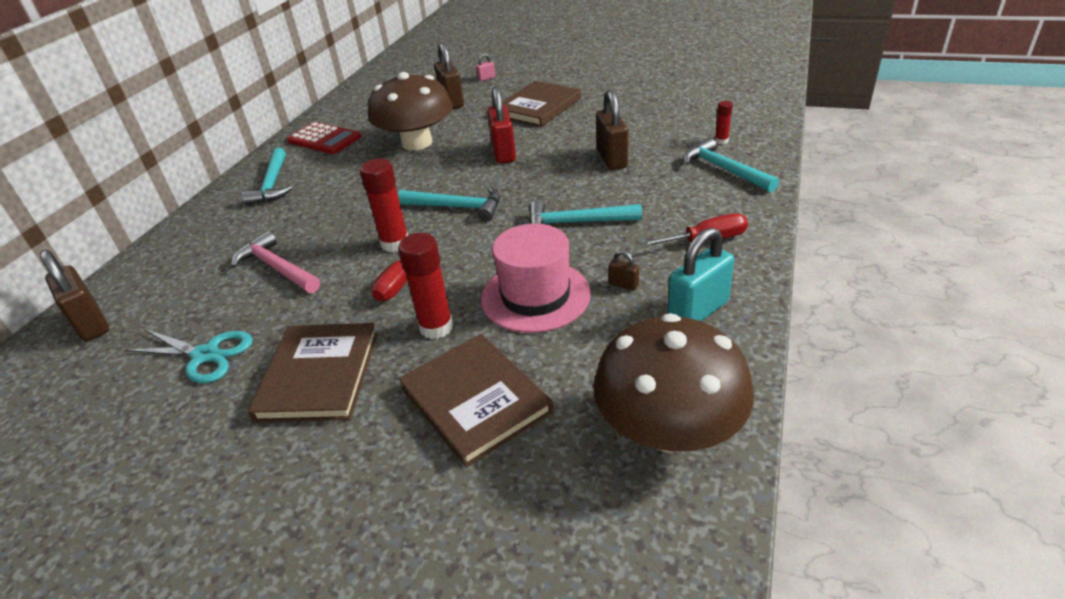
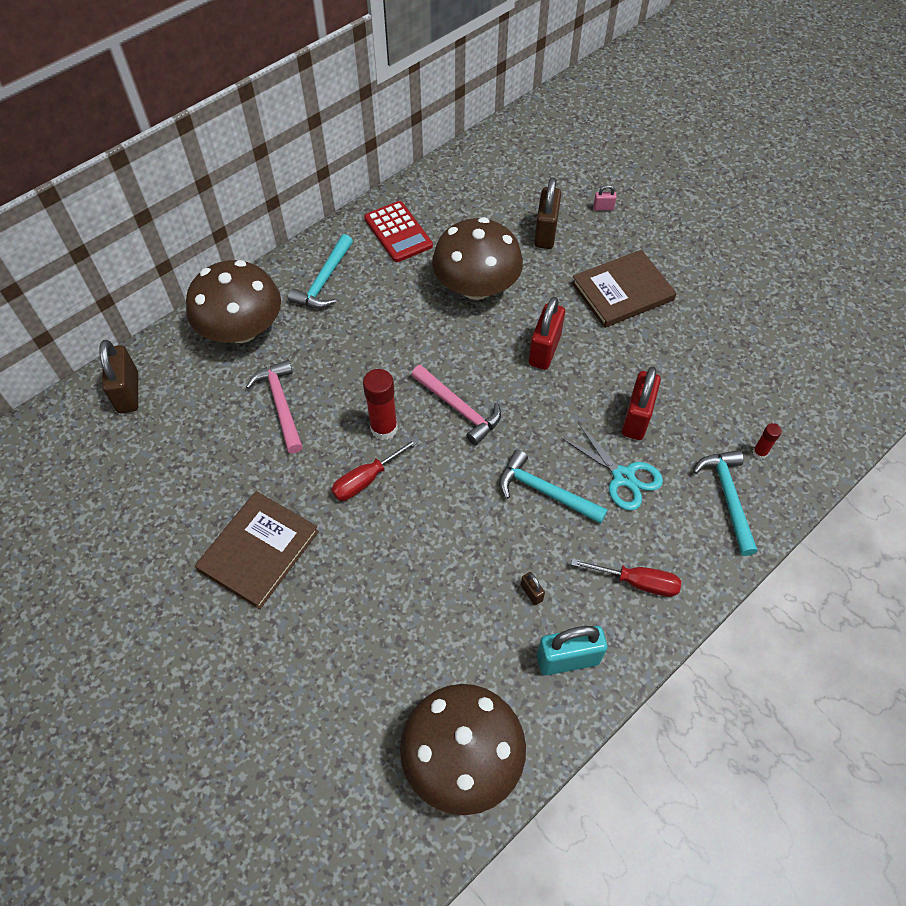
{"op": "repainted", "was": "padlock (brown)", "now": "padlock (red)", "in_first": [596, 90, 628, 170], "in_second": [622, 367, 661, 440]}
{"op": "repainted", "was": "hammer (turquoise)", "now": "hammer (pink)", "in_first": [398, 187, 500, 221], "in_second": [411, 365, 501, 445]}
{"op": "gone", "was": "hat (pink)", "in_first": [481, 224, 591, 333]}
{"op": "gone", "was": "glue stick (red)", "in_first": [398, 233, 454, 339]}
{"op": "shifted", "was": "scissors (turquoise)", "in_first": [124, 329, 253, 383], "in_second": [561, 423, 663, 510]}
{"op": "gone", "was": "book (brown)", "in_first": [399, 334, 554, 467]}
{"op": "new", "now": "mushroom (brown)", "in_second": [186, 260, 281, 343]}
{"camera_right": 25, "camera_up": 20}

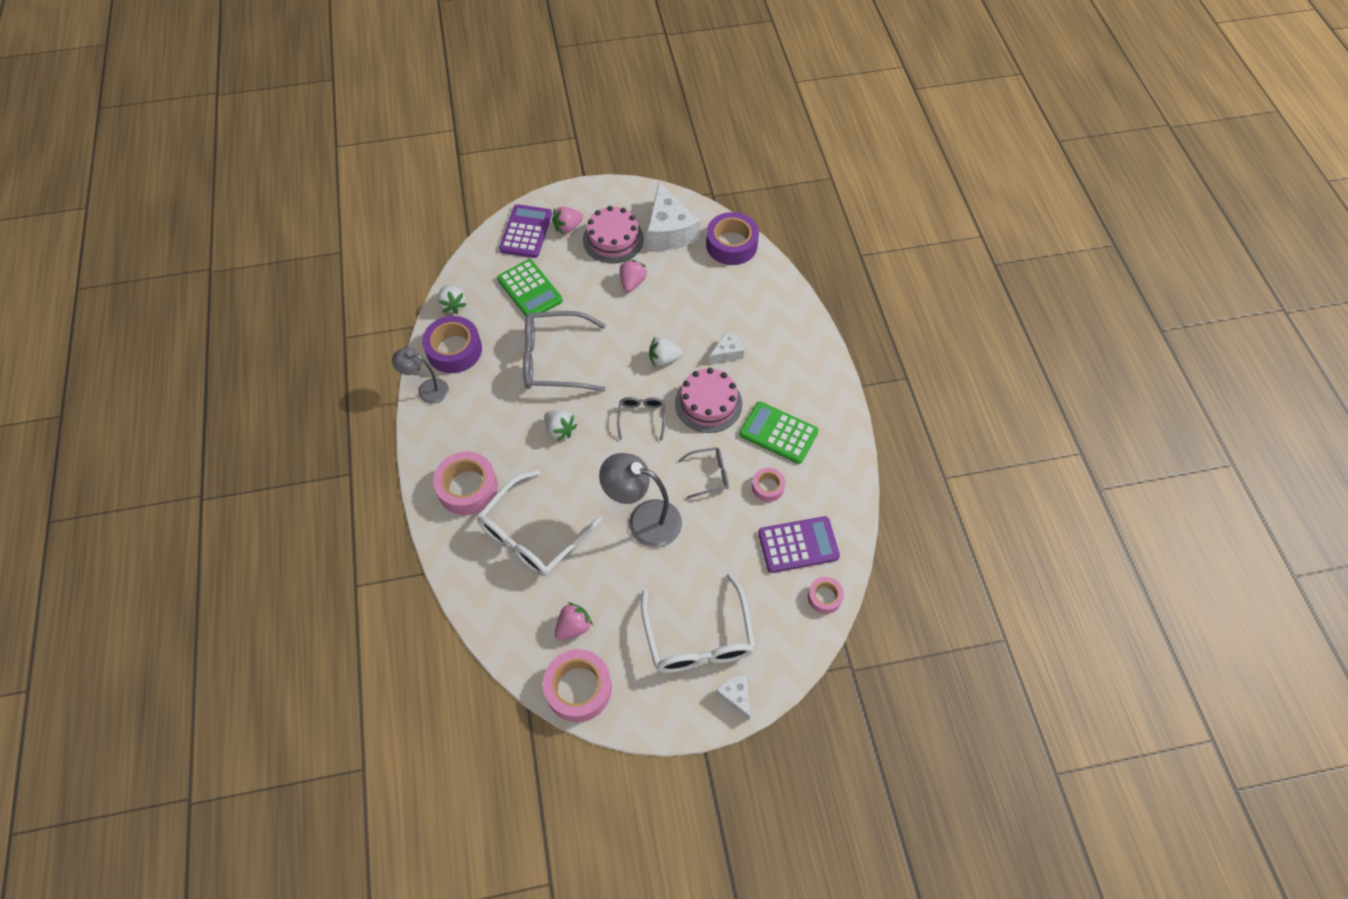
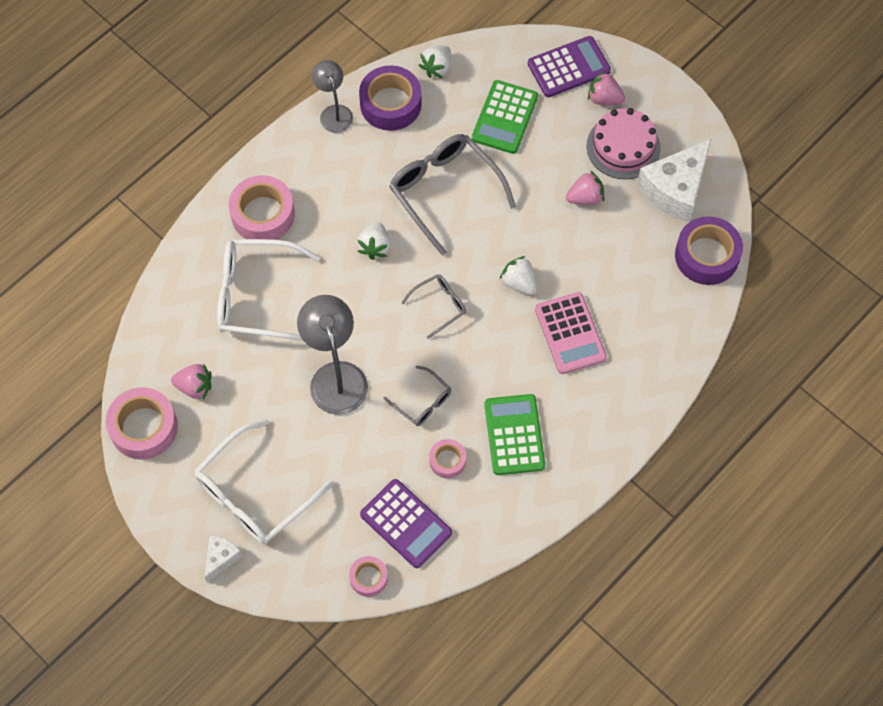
{"op": "swapped", "was": "cheese (white)", "now": "calculator (pink)", "in_first": [709, 331, 744, 364], "in_second": [535, 292, 607, 374]}
{"op": "gone", "was": "cake (pink)", "in_first": [675, 368, 742, 433]}
{"camera_right": 55, "camera_up": 5}

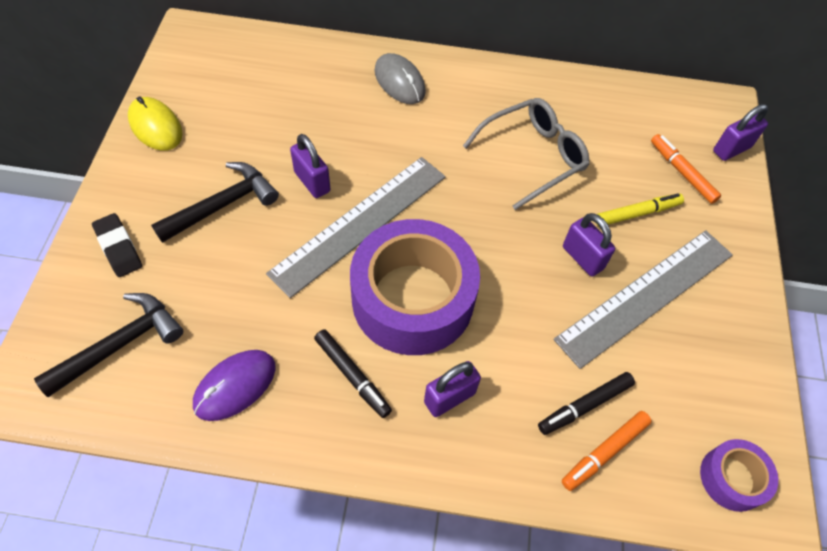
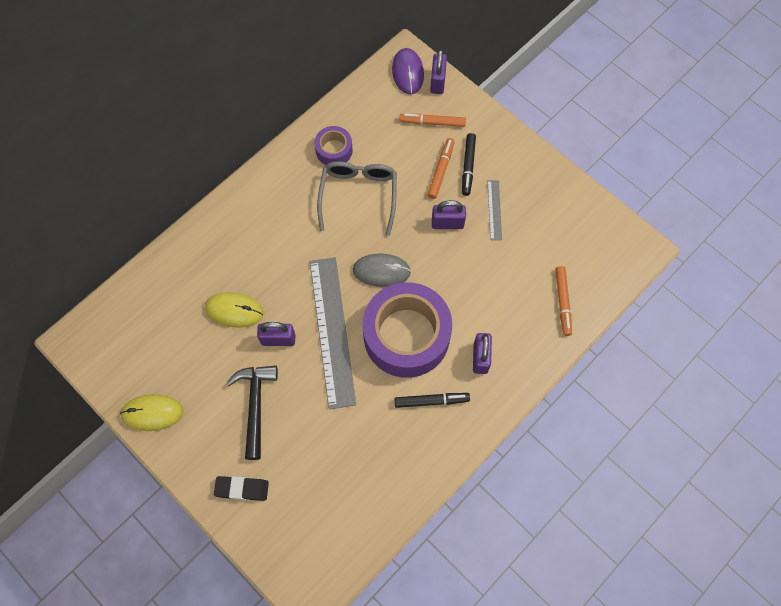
{"op": "shifted", "was": "mouse (grey)", "in_first": [374, 53, 426, 104], "in_second": [353, 254, 411, 287]}
{"op": "repainted", "was": "marker (yellow)", "now": "marker (orange)", "in_first": [597, 193, 684, 226], "in_second": [428, 138, 455, 199]}
{"op": "scaled", "was": "ruler (grey)", "in_first": [553, 230, 733, 369], "in_second": [488, 180, 502, 240], "ratio": 0.45}
{"op": "gone", "was": "hammer (black)", "in_first": [34, 293, 183, 397]}
{"op": "shifted", "was": "mouse (purple)", "in_first": [193, 350, 276, 421], "in_second": [392, 48, 424, 94]}
{"op": "shifted", "was": "marker (black)", "in_first": [538, 372, 635, 435], "in_second": [462, 133, 476, 196]}
{"op": "shifted", "was": "tape (purple)", "in_first": [700, 439, 778, 512], "in_second": [314, 126, 353, 165]}
{"op": "new", "now": "mouse (yellow)", "in_second": [205, 292, 263, 328]}
{"camera_right": -50, "camera_up": 10}

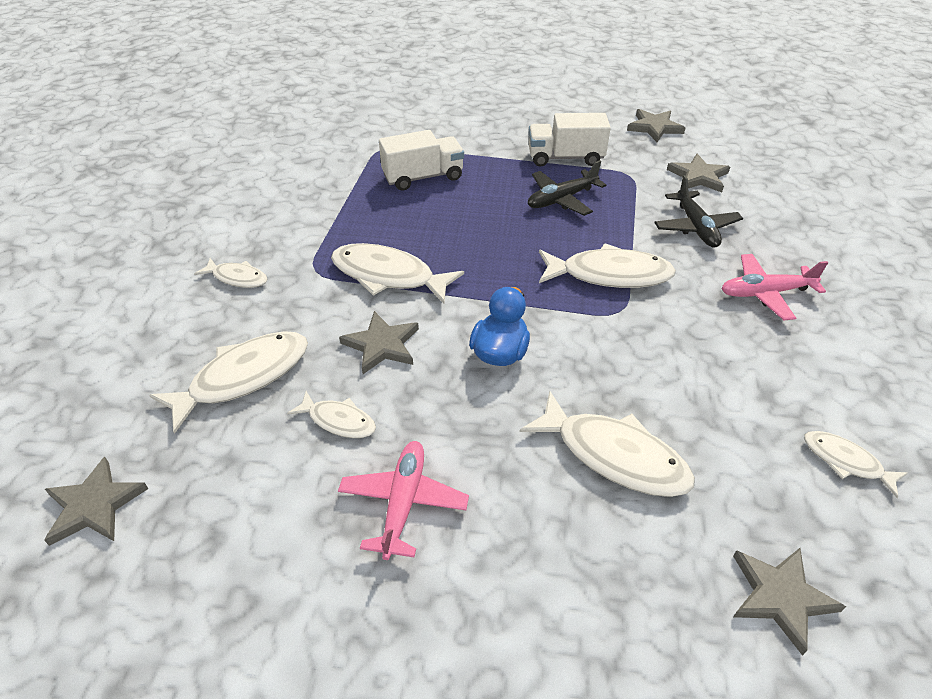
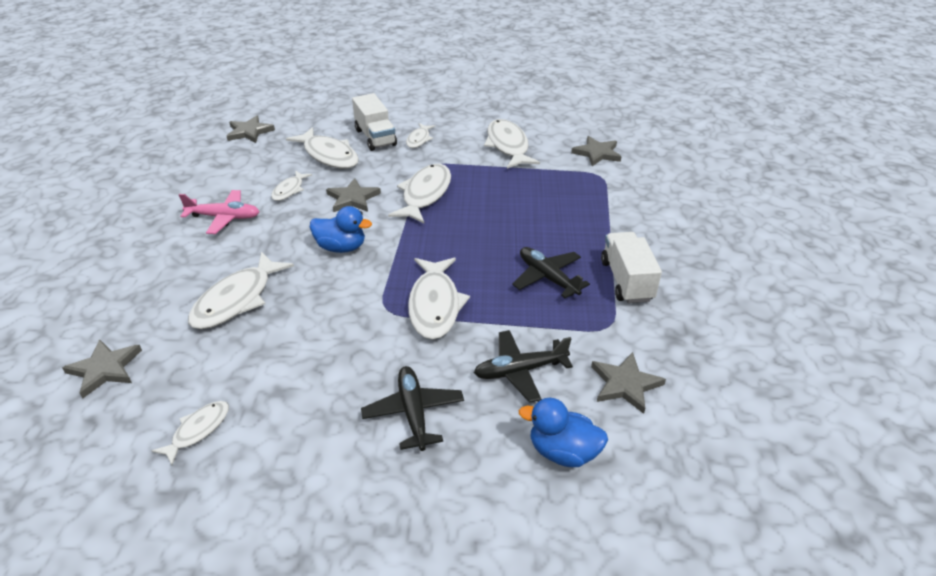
{"op": "shifted", "was": "star (grey)", "in_first": [627, 109, 685, 142], "in_second": [571, 136, 621, 166]}
{"op": "shifted", "was": "truck (white)", "in_first": [379, 130, 464, 191], "in_second": [352, 93, 397, 151]}
{"op": "repainted", "was": "plane (pink)", "now": "plane (black)", "in_first": [721, 254, 828, 320], "in_second": [361, 366, 464, 451]}
{"op": "new", "now": "fish (white)", "in_second": [484, 119, 540, 169]}
{"op": "new", "now": "duck (blue)", "in_second": [519, 398, 608, 467]}
{"camera_right": 85, "camera_up": -5}

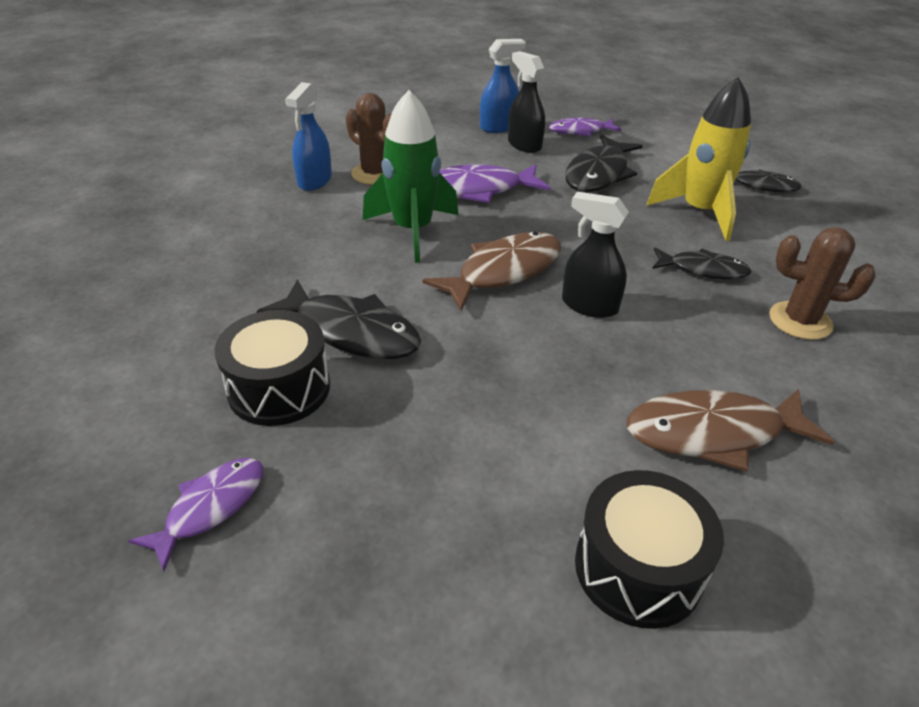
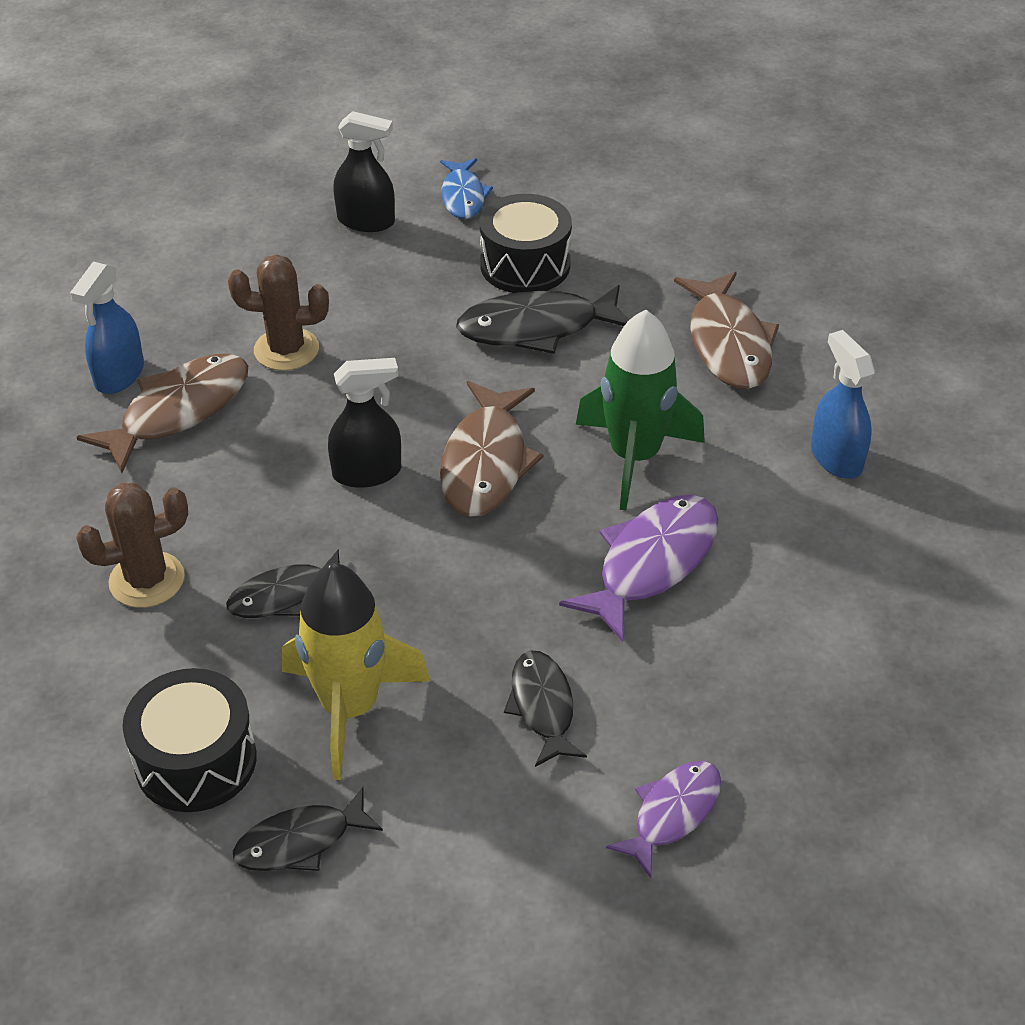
{"op": "shifted", "was": "spray bottle (blue)", "in_first": [480, 39, 526, 133], "in_second": [70, 262, 144, 394]}
{"op": "shifted", "was": "spray bottle (black)", "in_first": [508, 51, 545, 153], "in_second": [333, 111, 395, 232]}
{"op": "shifted", "was": "cactus (brown)", "in_first": [346, 93, 391, 185], "in_second": [228, 255, 329, 371]}
{"op": "scaled", "was": "fish (black)", "in_first": [565, 135, 643, 192], "in_second": [504, 651, 587, 767], "ratio": 0.63}
{"op": "repainted", "was": "fish (purple)", "now": "fish (blue)", "in_first": [128, 458, 263, 571], "in_second": [440, 158, 493, 219]}
{"op": "shifted", "was": "drum (black)", "in_first": [575, 470, 724, 629], "in_second": [123, 668, 257, 812]}
{"op": "new", "now": "fish (brown)", "in_second": [674, 271, 779, 389]}
{"camera_right": 140, "camera_up": 5}

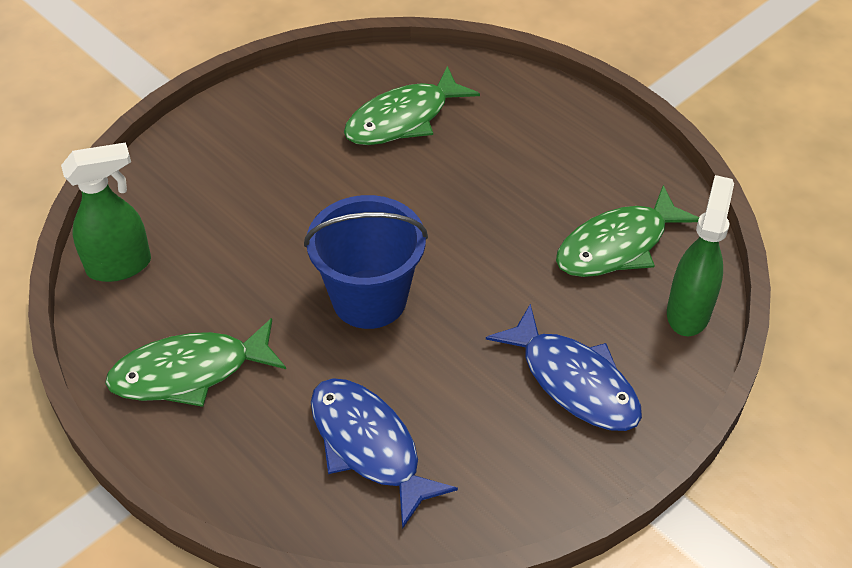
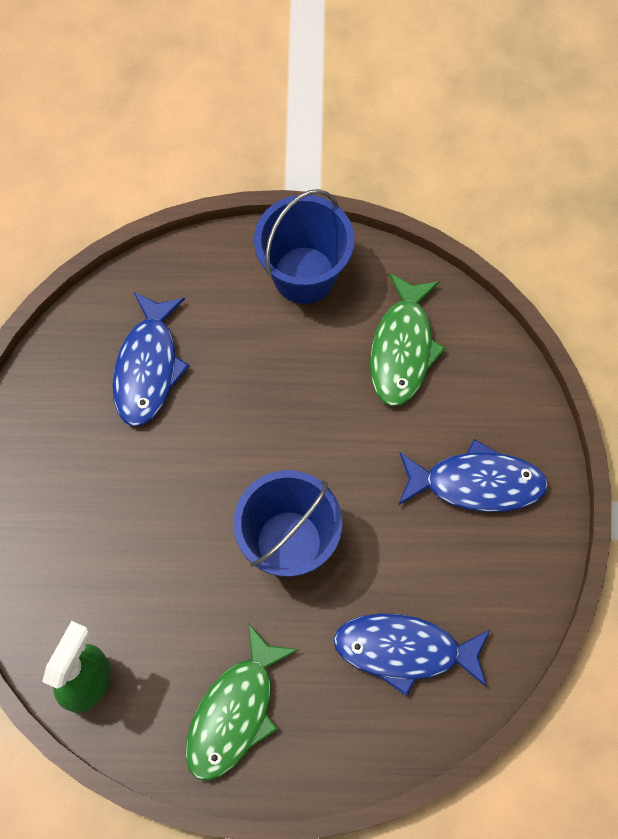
{"op": "repainted", "was": "fish (green)", "now": "fish (blue)", "in_first": [344, 66, 480, 145], "in_second": [112, 291, 190, 427]}
{"op": "gone", "was": "spray bottle (green)", "in_first": [667, 175, 734, 336]}
{"op": "new", "now": "bucket (blue)", "in_second": [254, 189, 354, 304]}
{"camera_right": -45, "camera_up": 20}

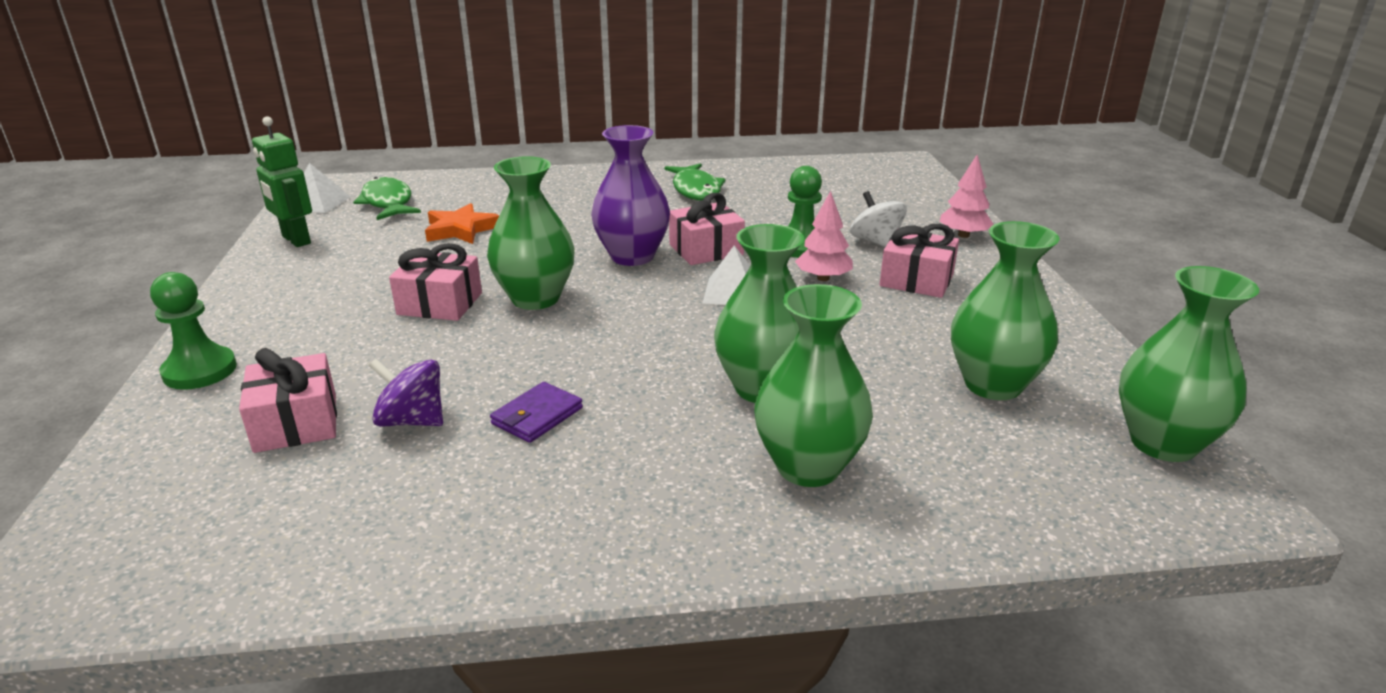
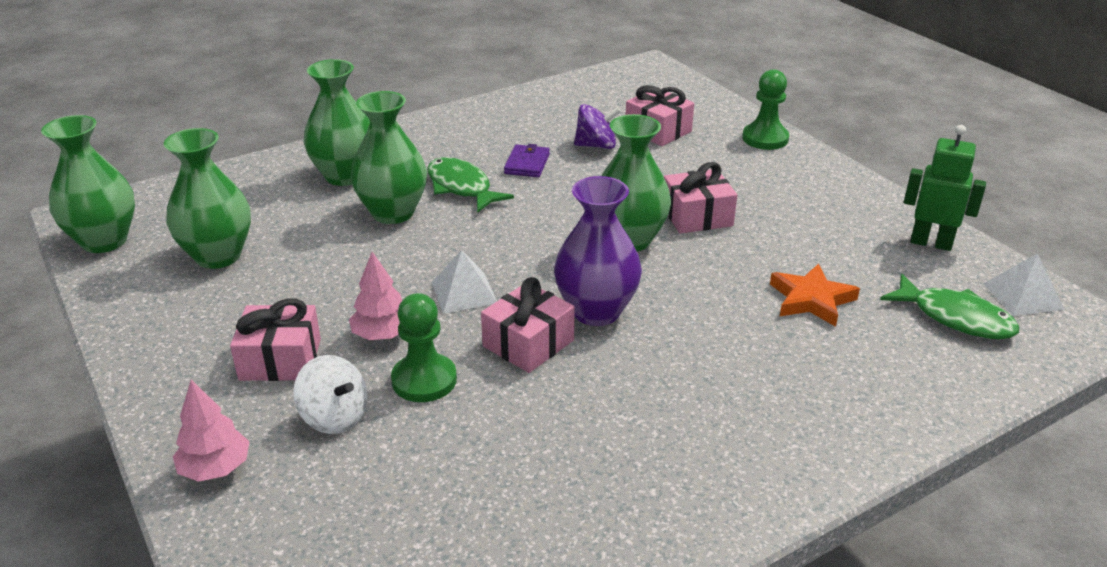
{"op": "shifted", "was": "fish (green)", "in_first": [664, 163, 726, 201], "in_second": [427, 157, 514, 213]}
{"camera_right": 155, "camera_up": 5}

